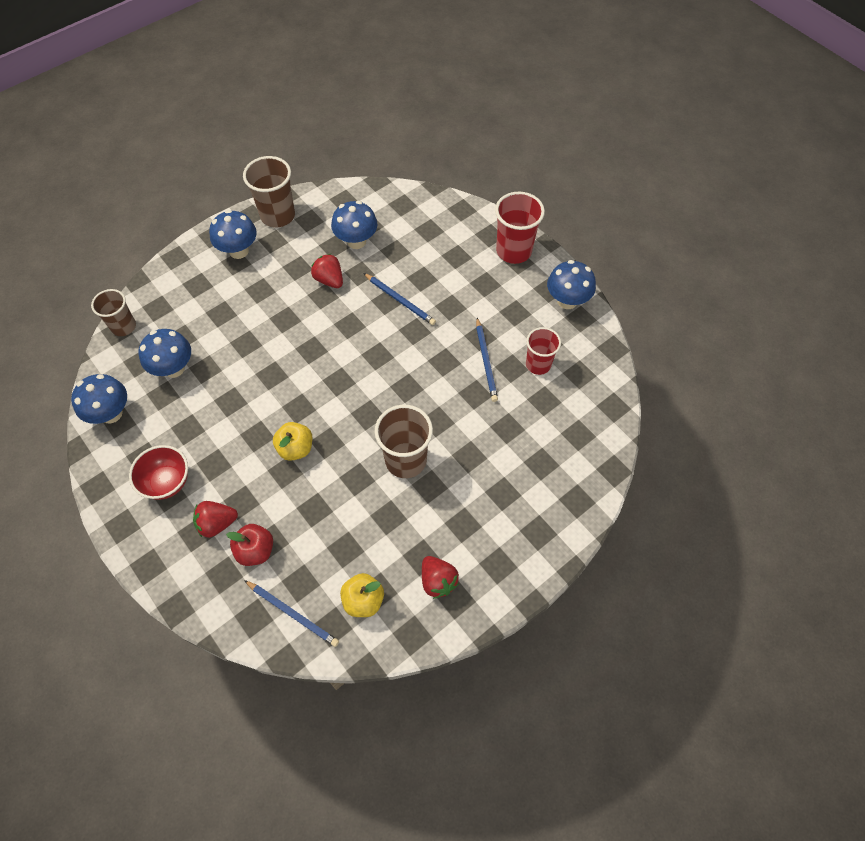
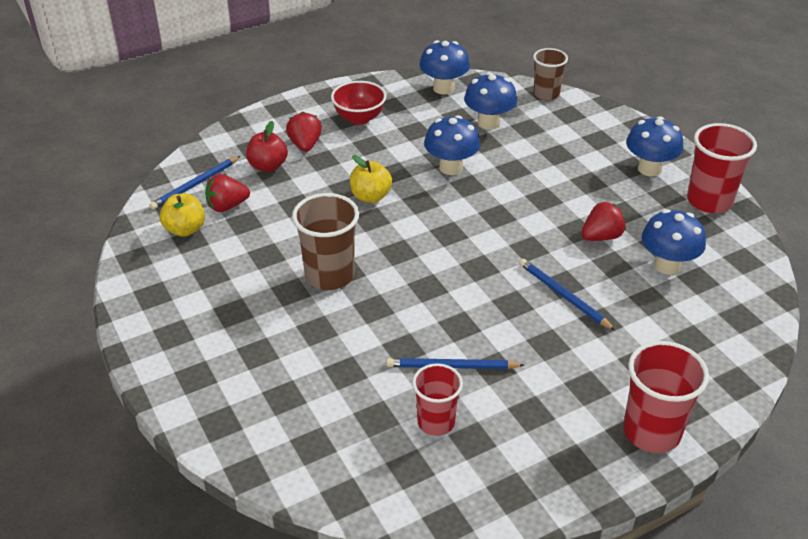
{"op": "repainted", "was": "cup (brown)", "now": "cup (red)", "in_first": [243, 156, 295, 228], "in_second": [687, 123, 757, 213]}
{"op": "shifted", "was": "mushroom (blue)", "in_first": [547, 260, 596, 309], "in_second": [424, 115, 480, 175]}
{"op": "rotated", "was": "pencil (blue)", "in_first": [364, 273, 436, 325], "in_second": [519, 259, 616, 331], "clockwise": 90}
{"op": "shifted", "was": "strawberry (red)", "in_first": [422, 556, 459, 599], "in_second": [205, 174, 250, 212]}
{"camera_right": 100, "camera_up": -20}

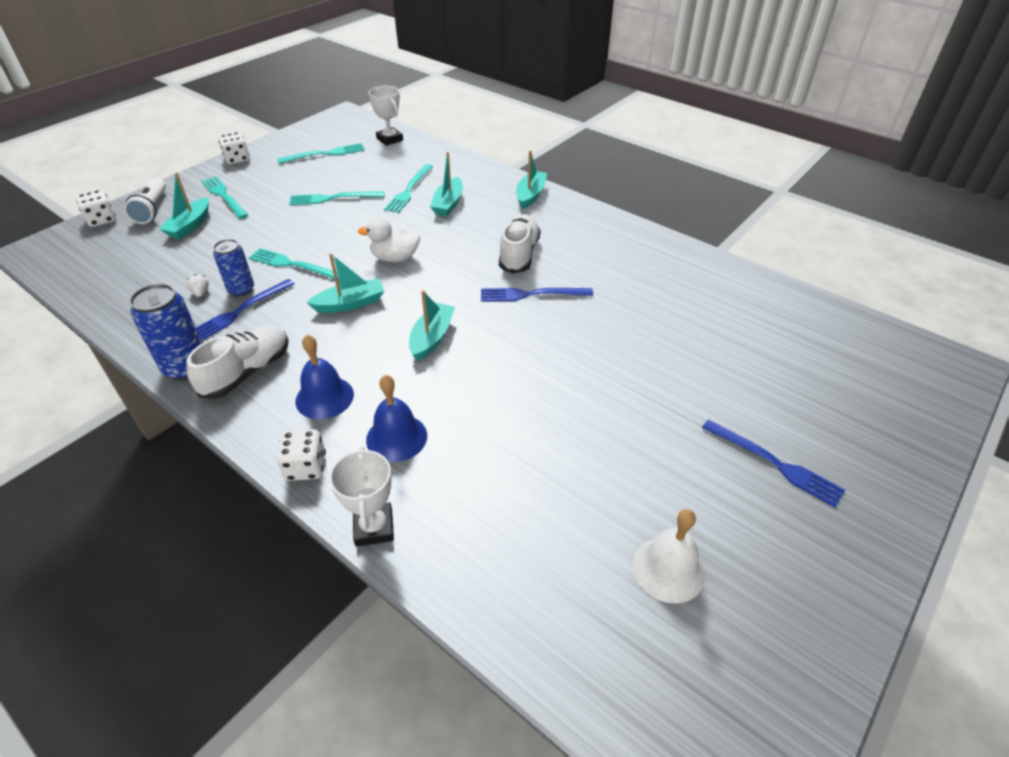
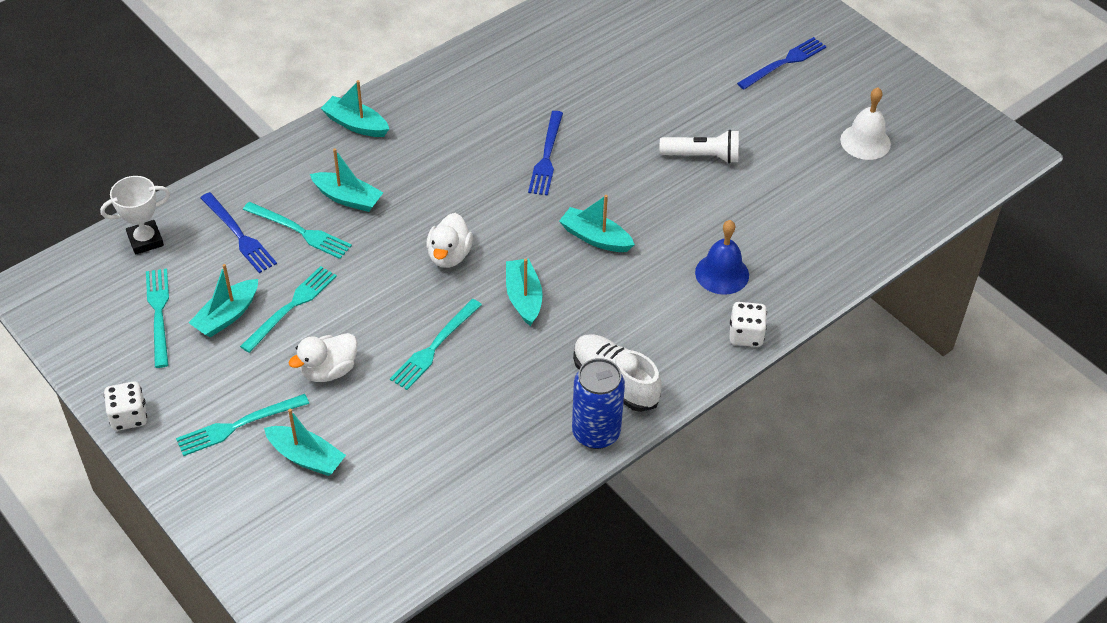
{"op": "shifted", "was": "flashlight (white)", "in_first": [124, 178, 166, 224], "in_second": [660, 130, 739, 163]}
{"op": "gone", "was": "dice (white)", "in_first": [76, 190, 116, 227]}
{"op": "rotated", "was": "fork (turquoise)", "in_first": [289, 191, 385, 205], "in_second": [240, 266, 337, 353], "clockwise": -150}
{"op": "gone", "was": "shoe (white)", "in_first": [499, 214, 541, 274]}
{"op": "gone", "was": "can (blue)", "in_first": [213, 239, 254, 297]}
{"op": "gone", "was": "strawberry (white)", "in_first": [187, 274, 209, 297]}
{"op": "shifted", "was": "fork (blue)", "in_first": [196, 279, 294, 340], "in_second": [201, 192, 277, 273]}
{"op": "gone", "was": "bell (blue)", "in_first": [295, 335, 354, 419]}
{"op": "gone", "was": "trophy (white)", "in_first": [329, 446, 394, 546]}
{"op": "new", "now": "boat (turquoise)", "in_second": [189, 264, 258, 338]}
{"op": "new", "now": "duck (white)", "in_second": [288, 333, 358, 382]}
{"camera_right": -80, "camera_up": 5}

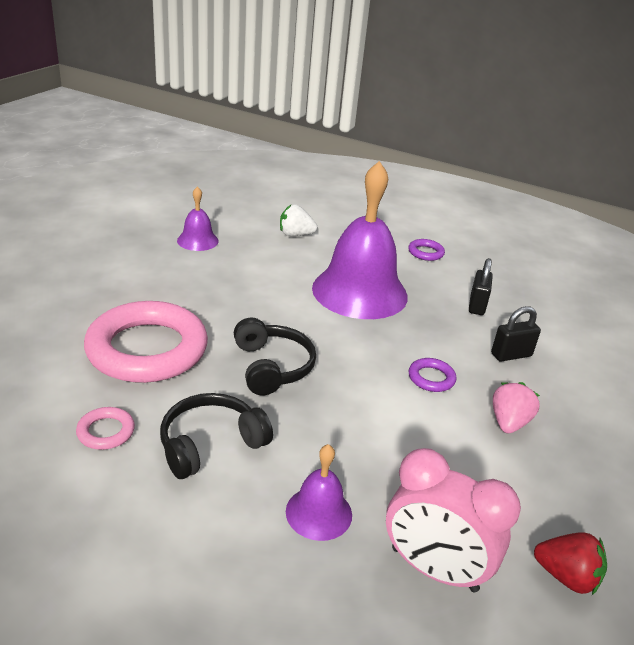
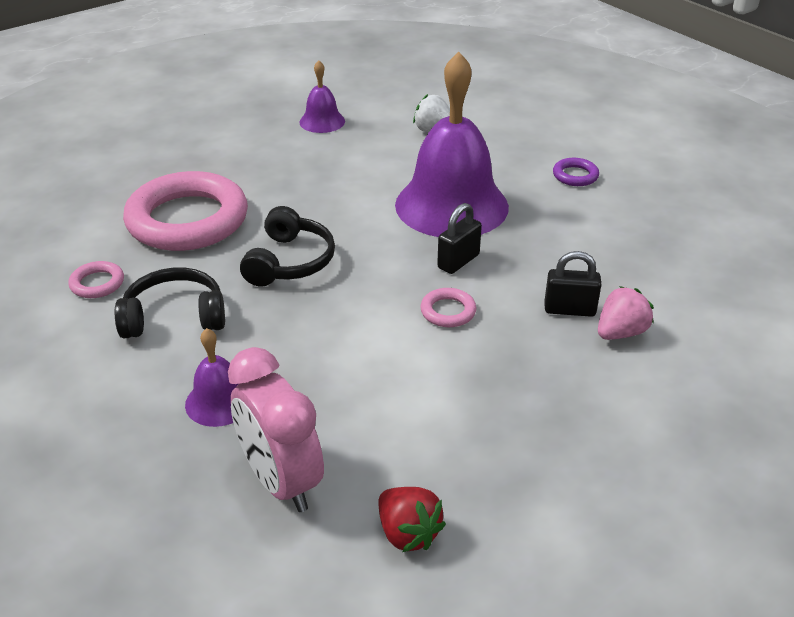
{"op": "shifted", "was": "padlock (black)", "in_first": [469, 258, 493, 315], "in_second": [437, 203, 482, 274]}
{"op": "repainted", "was": "ring (purple)", "now": "ring (pink)", "in_first": [409, 358, 457, 392], "in_second": [420, 288, 476, 327]}
{"op": "shifted", "was": "strawberry (pink)", "in_first": [493, 382, 540, 433], "in_second": [598, 286, 654, 340]}
{"camera_right": 30, "camera_up": 5}

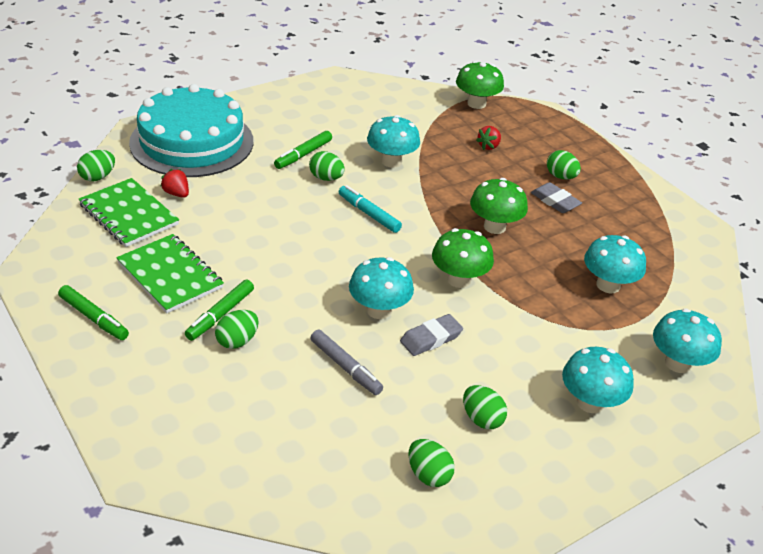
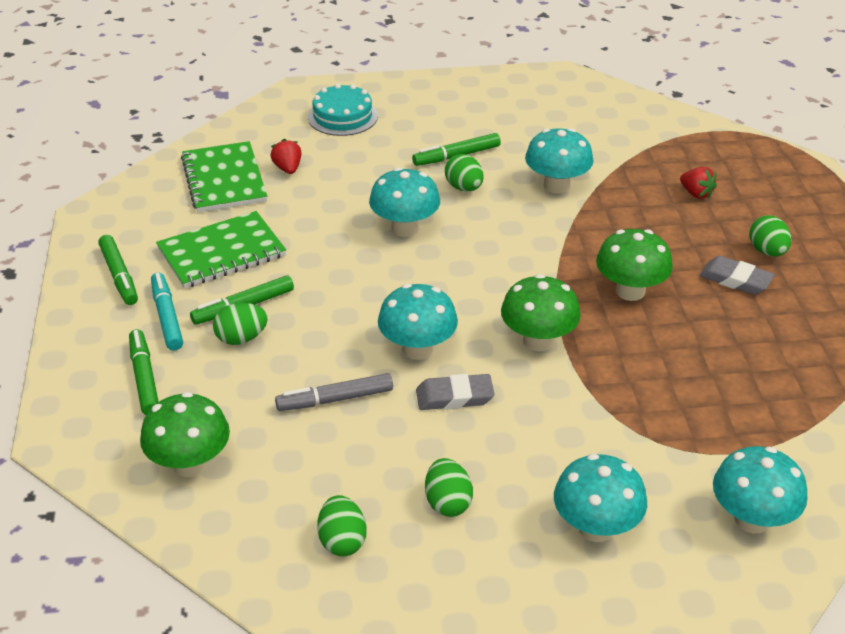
{"op": "shifted", "was": "mushroom (green)", "in_first": [456, 61, 504, 109], "in_second": [140, 392, 230, 477]}
{"op": "scaled", "was": "cake (turquoise)", "in_first": [129, 84, 253, 177], "in_second": [308, 83, 378, 136], "ratio": 0.49}
{"op": "rotated", "was": "strawberry (red)", "in_first": [476, 126, 501, 150], "in_second": [680, 167, 717, 199], "clockwise": -105}
{"op": "gone", "was": "egg (green)", "in_first": [77, 150, 115, 181]}
{"op": "rotated", "was": "eraser (grey)", "in_first": [531, 182, 582, 213], "in_second": [700, 256, 775, 295], "clockwise": -45}
{"op": "shifted", "was": "marker (turquoise)", "in_first": [339, 185, 402, 233], "in_second": [151, 273, 183, 351]}
{"op": "rotated", "was": "notebook (green)", "in_first": [116, 234, 224, 314], "in_second": [156, 211, 286, 288], "clockwise": 75}
{"op": "shifted", "was": "mushroom (turquoise)", "in_first": [584, 235, 646, 293], "in_second": [369, 167, 440, 237]}
{"op": "rotated", "was": "marker (grey)", "in_first": [311, 330, 383, 395], "in_second": [275, 373, 393, 411], "clockwise": 90}
{"op": "new", "now": "marker (green)", "in_second": [129, 329, 159, 415]}
{"camera_right": 30, "camera_up": 0}

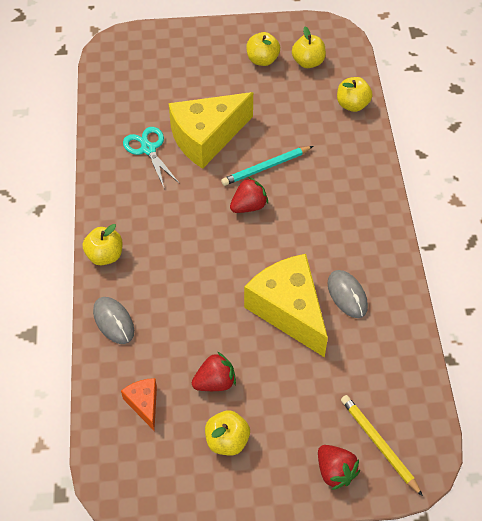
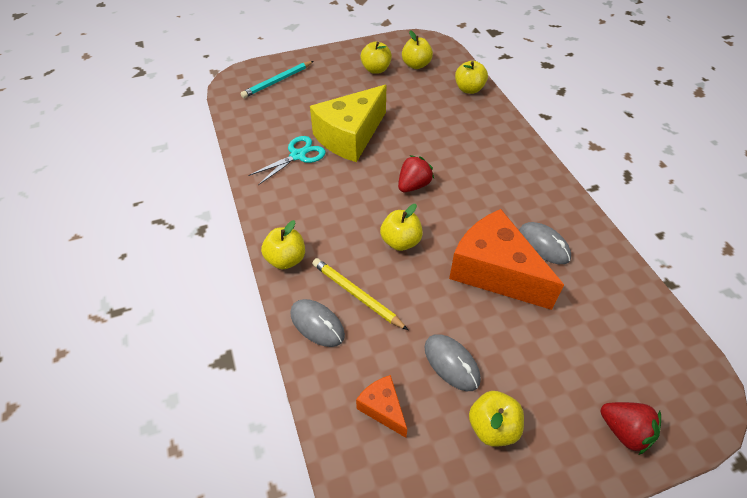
{"op": "rotated", "was": "scissors (turquoise)", "in_first": [123, 127, 180, 187], "in_second": [248, 136, 326, 185], "clockwise": 90}
{"op": "shifted", "was": "pencil (turquoise)", "in_first": [221, 146, 313, 186], "in_second": [241, 61, 313, 98]}
{"op": "repainted", "was": "cheese (yellow)", "now": "cheese (orange)", "in_first": [244, 254, 328, 357], "in_second": [449, 209, 564, 310]}
{"op": "swapped", "was": "strawberry (red)", "now": "mouse (grey)", "in_first": [192, 352, 236, 391], "in_second": [424, 334, 481, 391]}
{"op": "shifted", "was": "pencil (yellow)", "in_first": [341, 395, 423, 496], "in_second": [312, 258, 408, 330]}
{"op": "new", "now": "apple (yellow)", "in_second": [380, 204, 423, 251]}
{"camera_right": -15, "camera_up": -5}

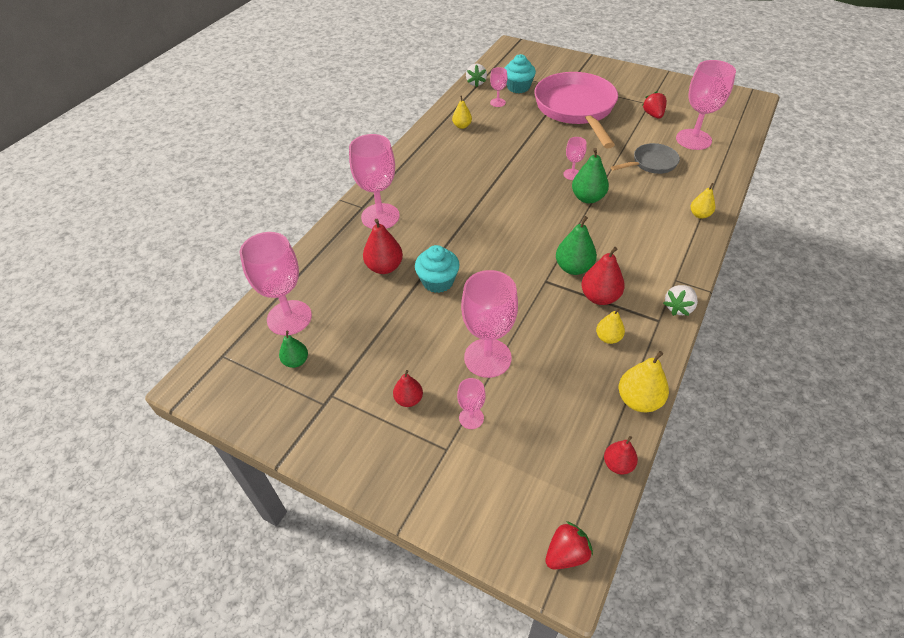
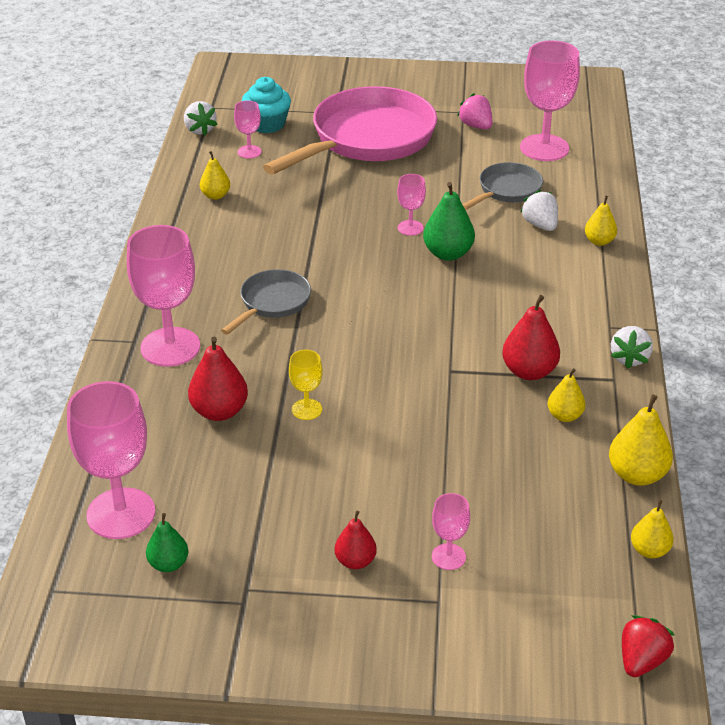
{"op": "rotated", "was": "pan (pink)", "in_first": [534, 72, 618, 149], "in_second": [263, 86, 437, 174], "clockwise": 75}
{"op": "repainted", "was": "strawberry (red)", "now": "strawberry (pink)", "in_first": [643, 91, 667, 119], "in_second": [457, 93, 492, 130]}
{"op": "gone", "was": "pear (green)", "in_first": [556, 216, 597, 275]}
{"op": "swapped", "was": "cupcake (turquoise)", "now": "goblet (yellow)", "in_first": [415, 245, 459, 293], "in_second": [289, 350, 323, 420]}
{"op": "gone", "was": "goblet (pink)", "in_first": [461, 270, 518, 378]}
{"op": "repainted", "was": "pear (red)", "now": "pear (yellow)", "in_first": [604, 436, 638, 474], "in_second": [631, 500, 674, 559]}
{"op": "new", "now": "strawberry (white)", "in_second": [520, 190, 558, 231]}
{"op": "new", "now": "pan (grey)", "in_second": [221, 269, 311, 335]}
{"camera_right": -25, "camera_up": -10}

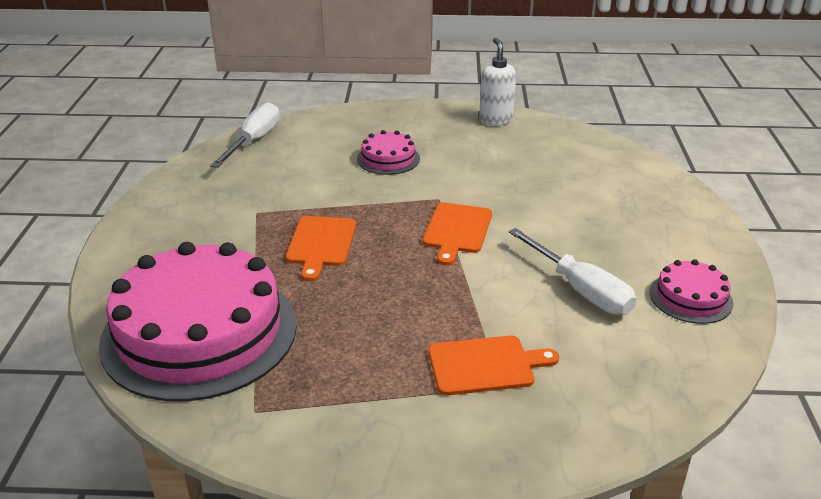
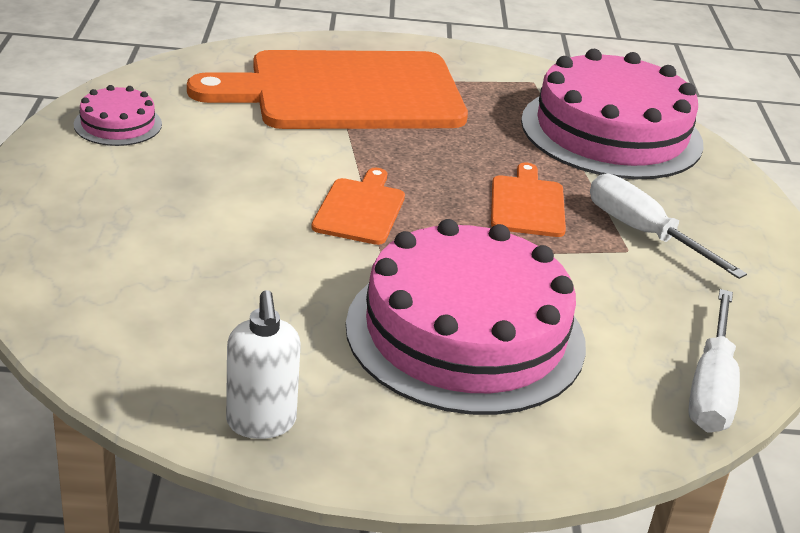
{"op": "scaled", "was": "cake (pink)", "in_first": [357, 130, 420, 175], "in_second": [346, 219, 586, 415], "ratio": 2.26}
{"op": "shifted", "was": "screwdriver (white)", "in_first": [508, 228, 636, 315], "in_second": [590, 174, 747, 279]}
{"op": "scaled", "was": "cutting board (orange)", "in_first": [428, 336, 559, 395], "in_second": [187, 50, 468, 129], "ratio": 2.35}
{"camera_right": 175, "camera_up": 0}

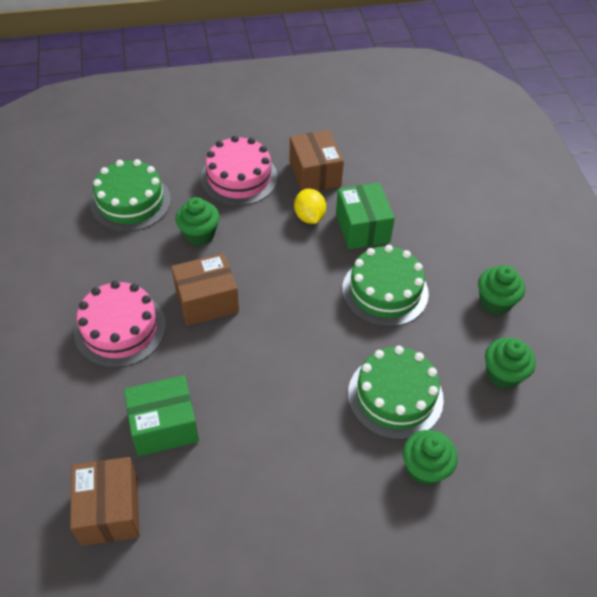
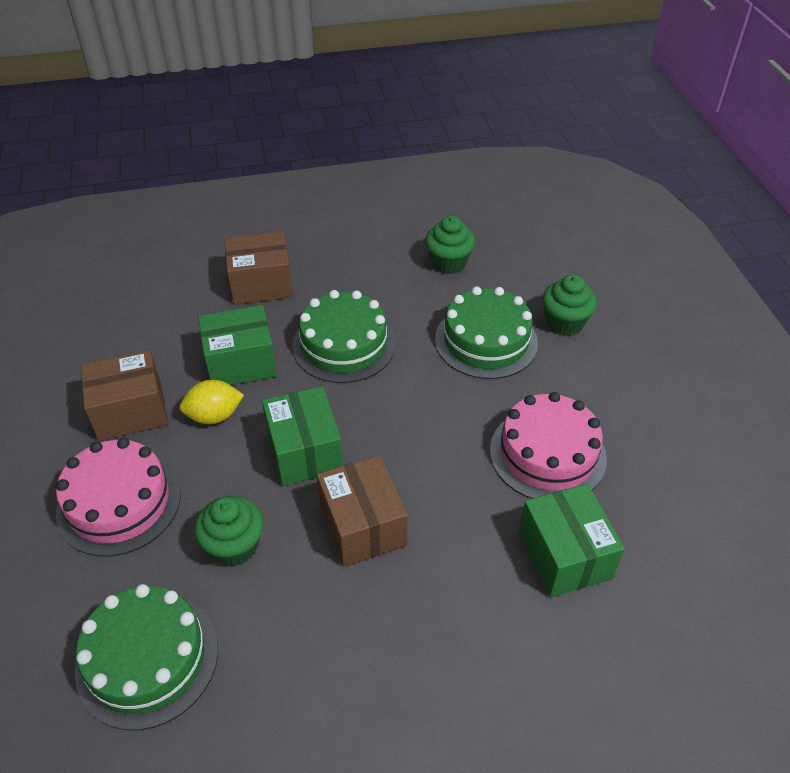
{"op": "gone", "was": "cupcake (green)", "in_first": [478, 265, 525, 315]}
{"op": "shifted", "was": "cake (pink)", "in_first": [74, 281, 166, 368], "in_second": [490, 392, 607, 499]}
{"op": "shifted", "was": "box (brown)", "in_first": [70, 457, 140, 546], "in_second": [224, 231, 293, 305]}
{"op": "new", "now": "box (green)", "in_second": [262, 386, 343, 486]}
{"camera_right": -90, "camera_up": -5}

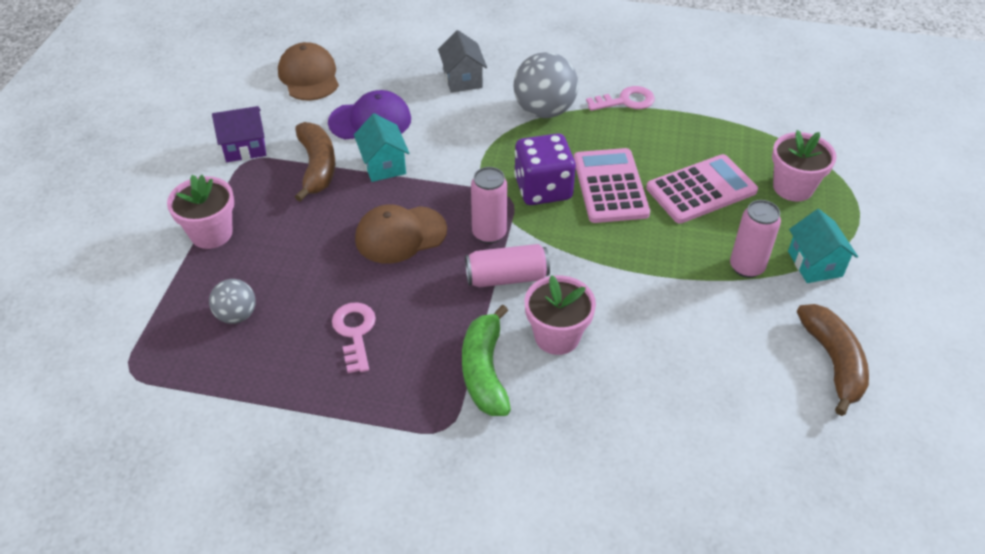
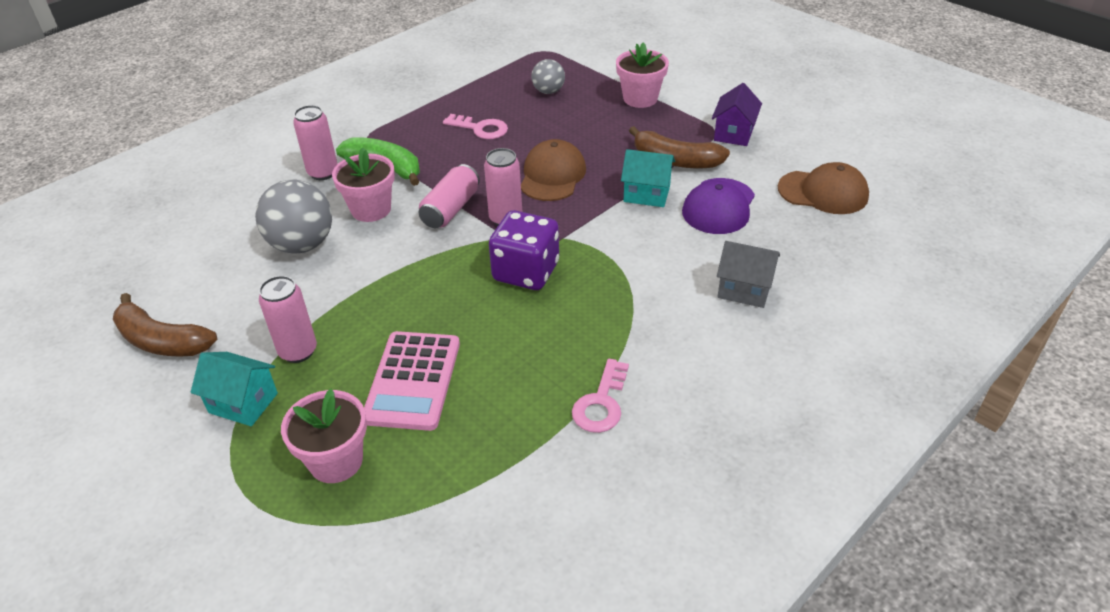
{"op": "shifted", "was": "ball (grey)", "in_first": [514, 52, 578, 118], "in_second": [255, 179, 332, 254]}
{"op": "gone", "was": "calculator (pink)", "in_first": [574, 148, 650, 223]}
{"op": "new", "now": "can (pink)", "in_second": [293, 105, 338, 180]}
{"camera_right": 125, "camera_up": -5}

